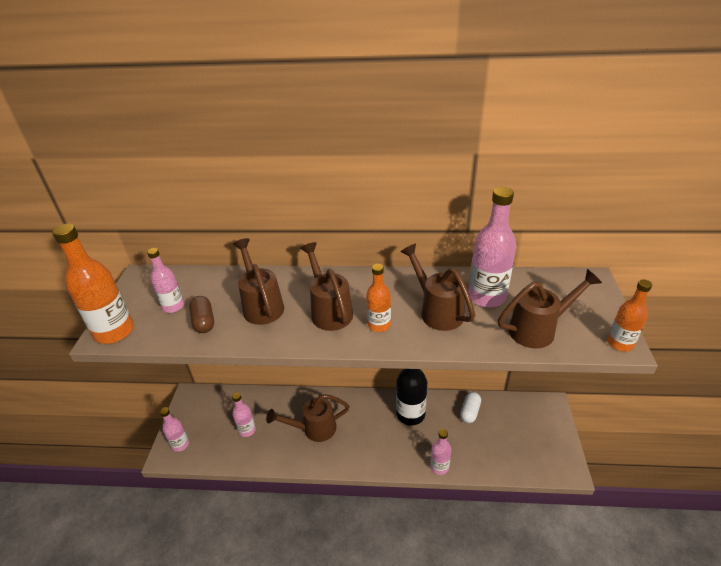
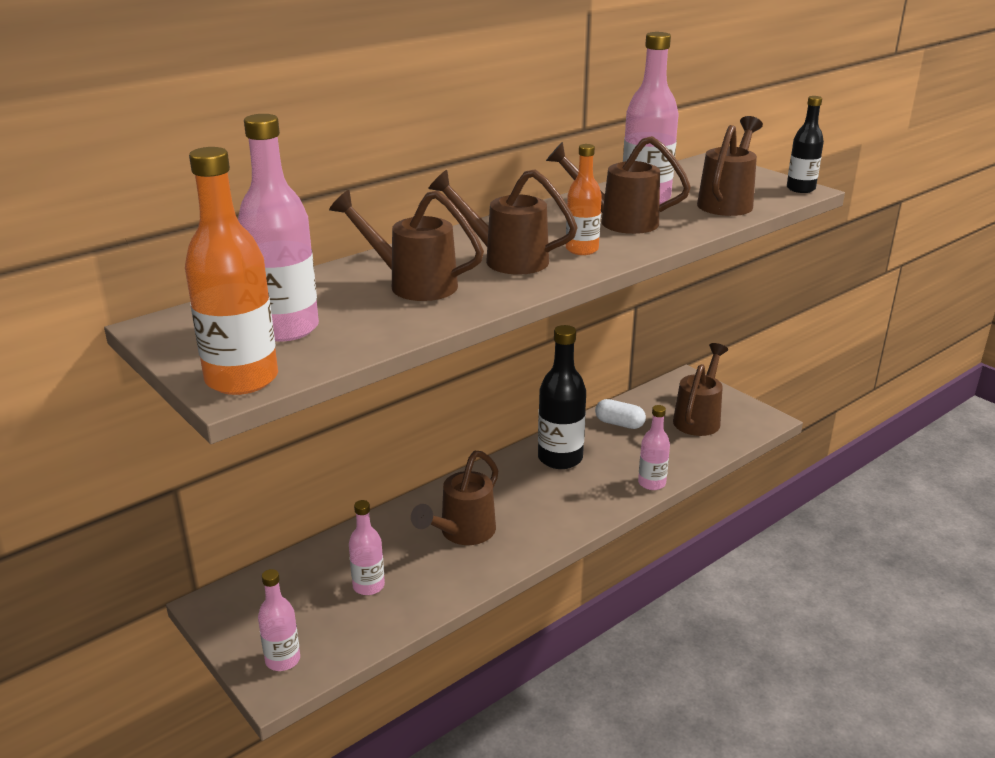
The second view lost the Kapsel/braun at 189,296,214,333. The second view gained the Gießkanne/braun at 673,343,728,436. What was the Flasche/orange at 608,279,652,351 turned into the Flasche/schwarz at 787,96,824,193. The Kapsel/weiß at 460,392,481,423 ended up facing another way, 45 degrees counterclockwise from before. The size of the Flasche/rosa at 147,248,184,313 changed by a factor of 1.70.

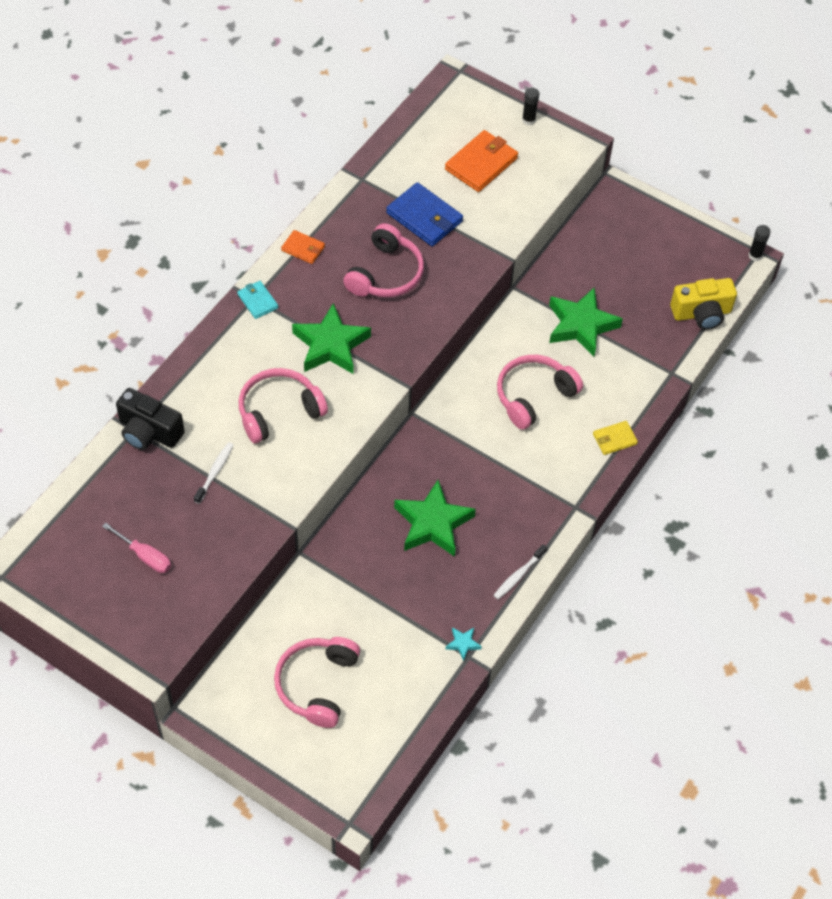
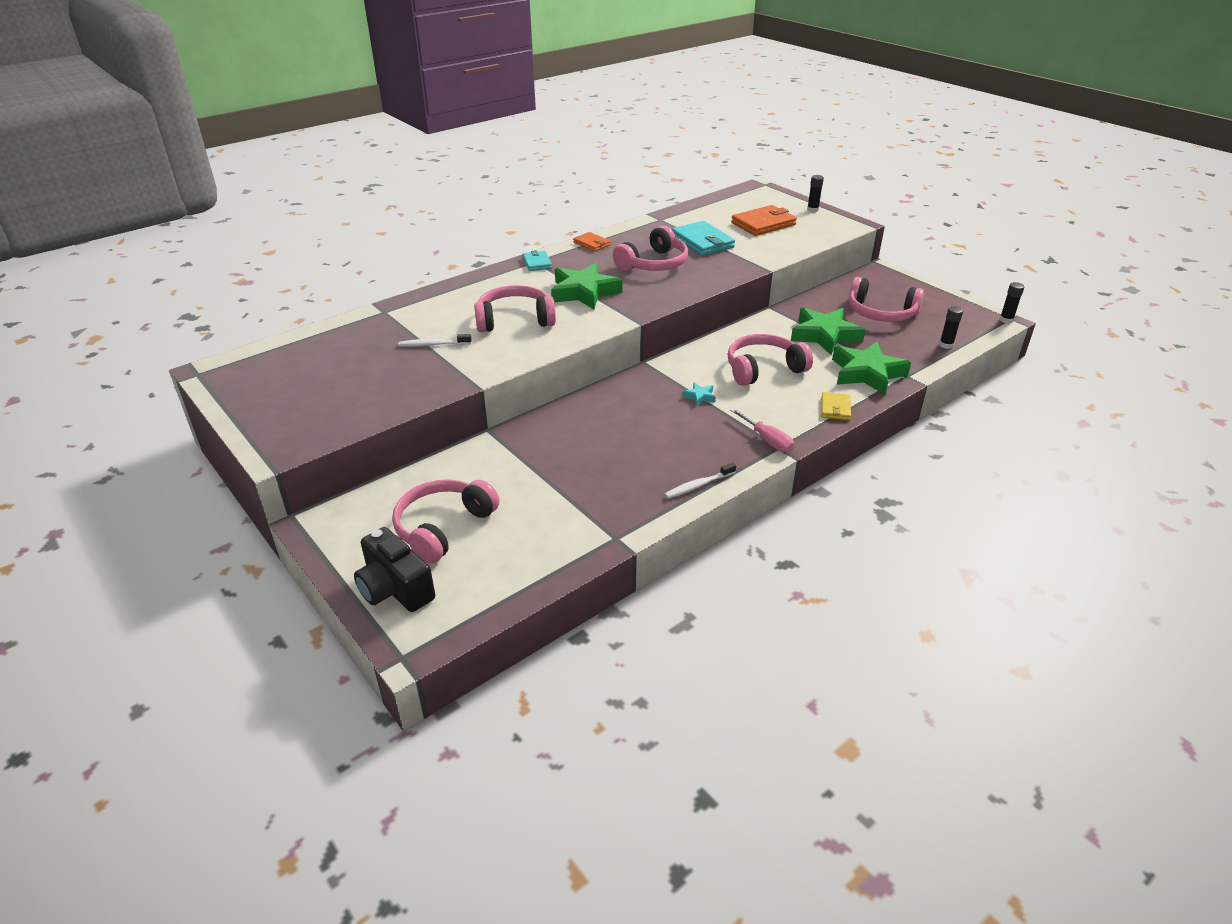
The second view gained the Kopfhörer/rosa at 849,277,924,322. The Schraubenzieher/rosa ended up elsewhere, having gone from 102,523,171,573 to 730,408,794,452. The Kamera/schwarz ended up elsewhere, having gone from 116,388,185,450 to 354,527,435,612. The Stern/grün ended up elsewhere, having gone from 394,480,476,557 to 832,342,911,395. The Stern/türkis ended up elsewhere, having gone from 446,627,482,661 to 683,382,716,406. Where the Kamera/gelb stood at 670,278,737,330, the Klebestift/schwarz came to stand at 939,306,963,349. What was the Geldbörse/blau at 386,182,463,246 turned into the Geldbörse/türkis at 672,221,735,256. The Zahnbürste/weiß at 194,442,234,504 ended up facing another way, 135 degrees counterclockwise from before. The Geldbörse/gelb at 593,421,638,455 ended up facing another way, 75 degrees counterclockwise from before.

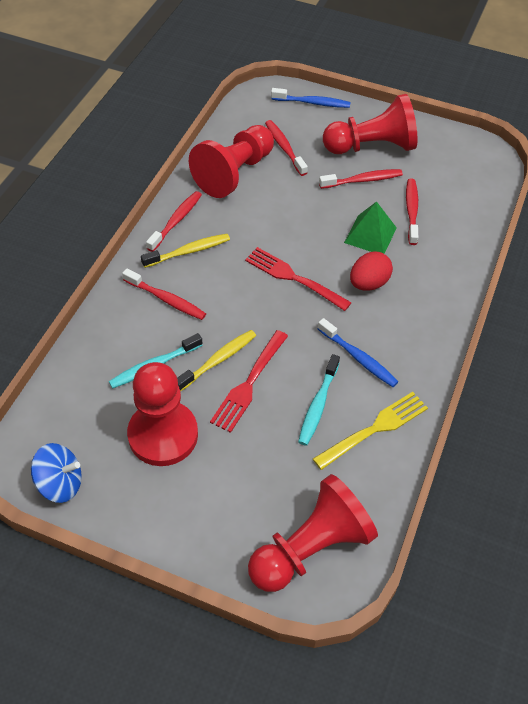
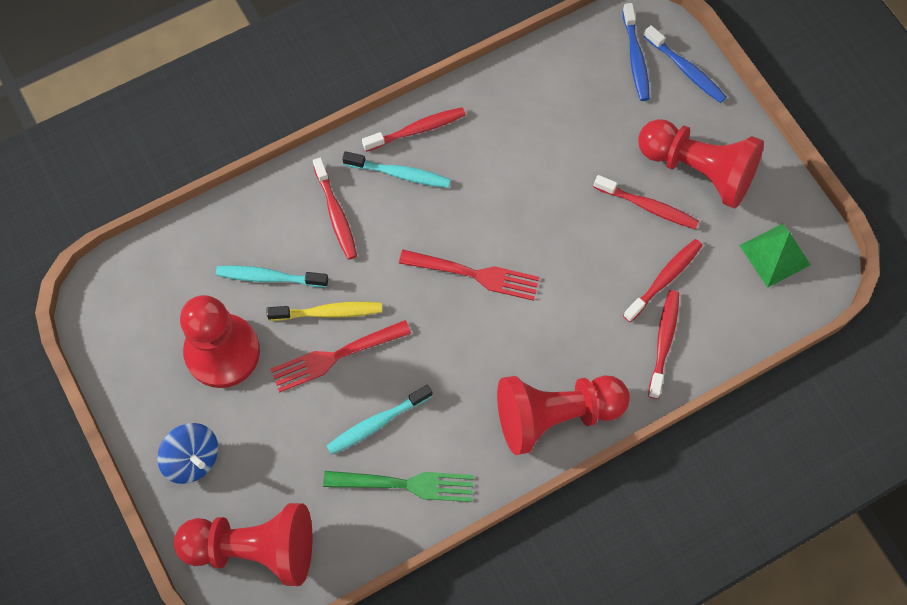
The second view lost the Ei/rot at 350,251,393,291. The Kreisel/blau ended up elsewhere, having gone from 31,443,82,503 to 157,423,218,484. The Bauer/rot ended up elsewhere, having gone from 189,125,274,198 to 497,375,630,455. The Zahnbürste/rot ended up elsewhere, having gone from 265,120,308,176 to 648,290,679,399. The Zahnbürste/blau ended up elsewhere, having gone from 318,318,399,387 to 622,3,650,101. The Pyramide/grün ended up elsewhere, having gone from 344,201,397,254 to 739,224,810,288. What was the Zahnbürste/gelb at 141,234,230,268 turned into the Zahnbürste/türkis at 342,151,451,188. What was the Gabel/gelb at 313,392,428,470 turned into the Gabel/grün at 323,471,473,502. The Gabel/rot at 245,247,352,311 ended up facing another way, 120 degrees clockwise from before.

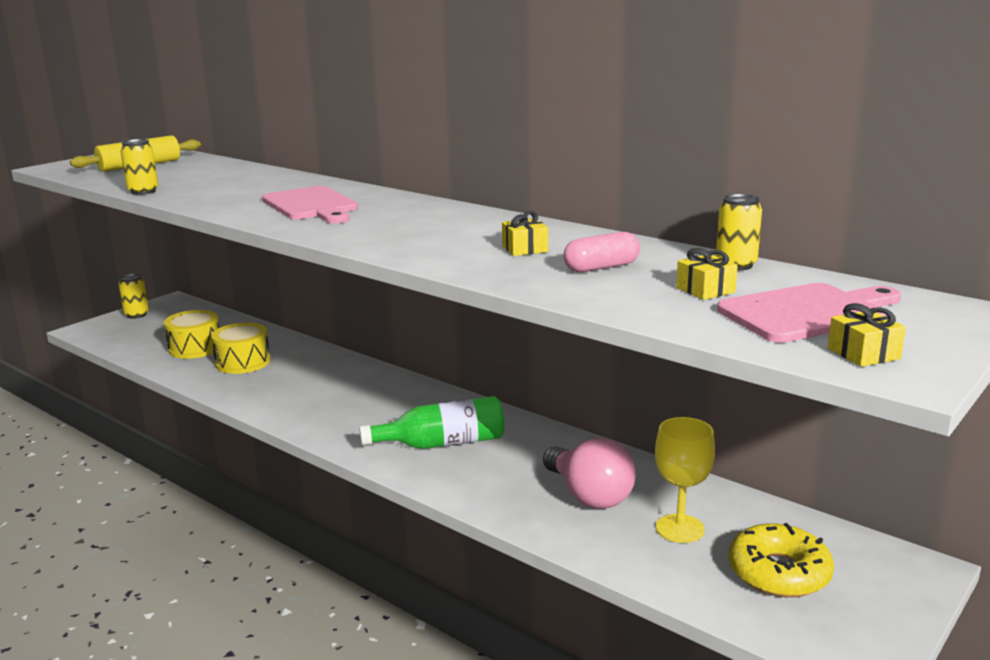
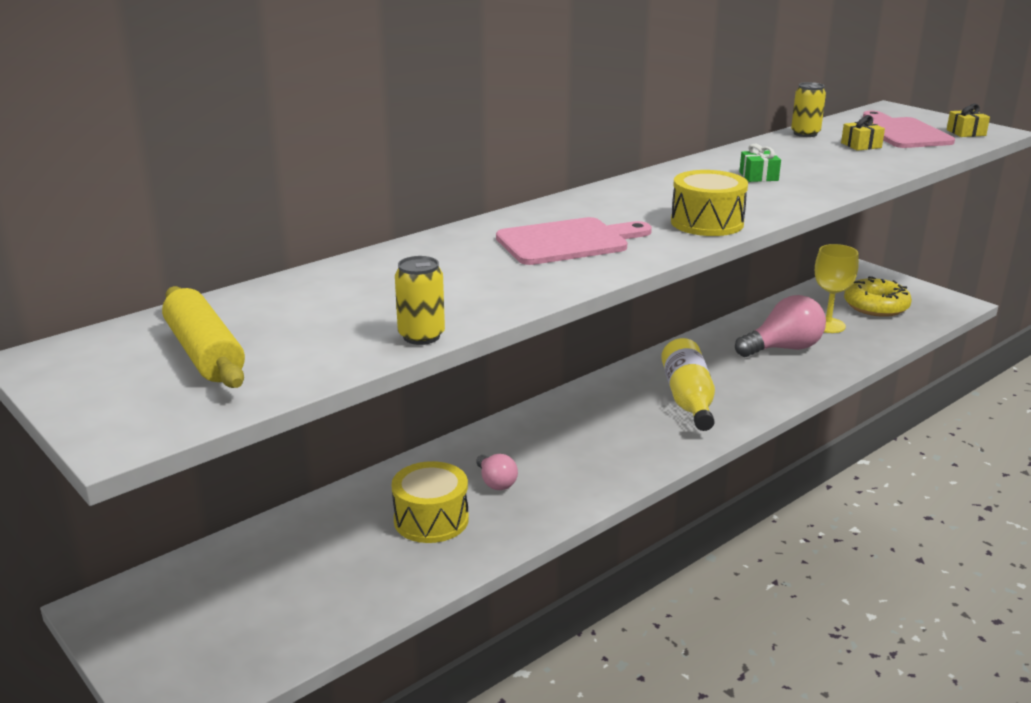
The second view lost the Dose/gelb at 118,274,149,319. The second view lost the Kapsel/rosa at 563,232,640,272. The second view gained the Glühbirne/rosa at 477,454,518,490. The Trommel/gelb ended up elsewhere, having gone from 164,310,219,359 to 671,170,748,236. What was the Flasche/grün at 359,396,505,449 turned into the Flasche/gelb at 661,338,715,431. What was the Geschenk/gelb at 502,211,548,256 turned into the Geschenk/grün at 739,144,781,182.

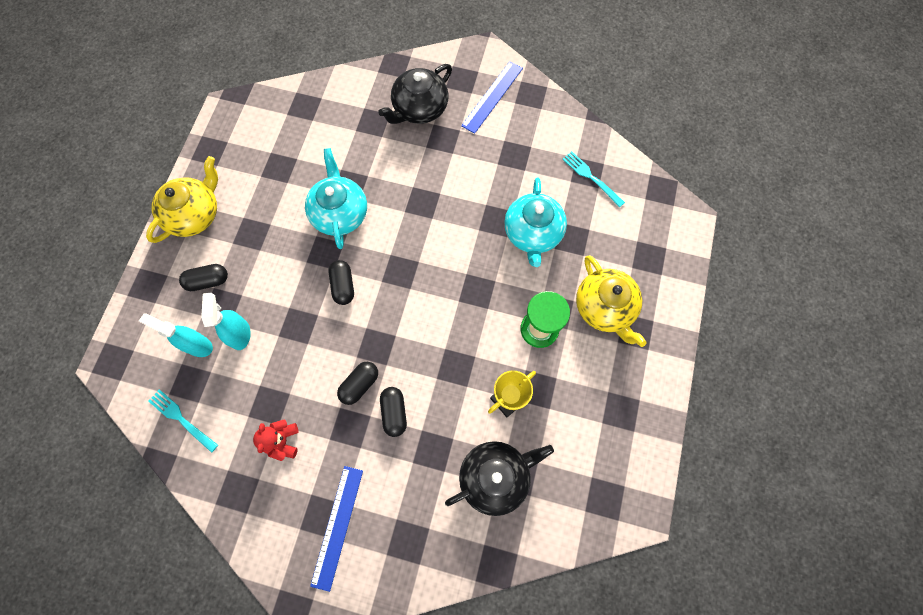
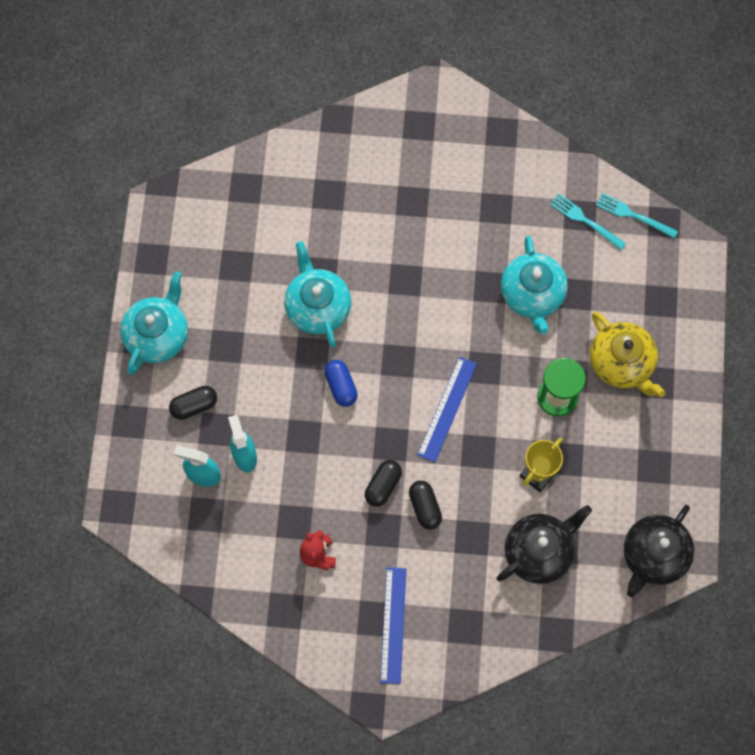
The Gabel/türkis ended up elsewhere, having gone from 148,390,218,453 to 596,193,678,238. The Teekanne/schwarz ended up elsewhere, having gone from 378,64,452,124 to 624,505,694,597. The Lineal/blau ended up elsewhere, having gone from 461,61,523,134 to 417,357,477,462. What was the Teekanne/gelb at 146,156,218,243 turned into the Teekanne/türkis at 120,272,188,375. What was the Kapsel/schwarz at 328,260,354,305 turned into the Kapsel/blau at 324,360,358,407.

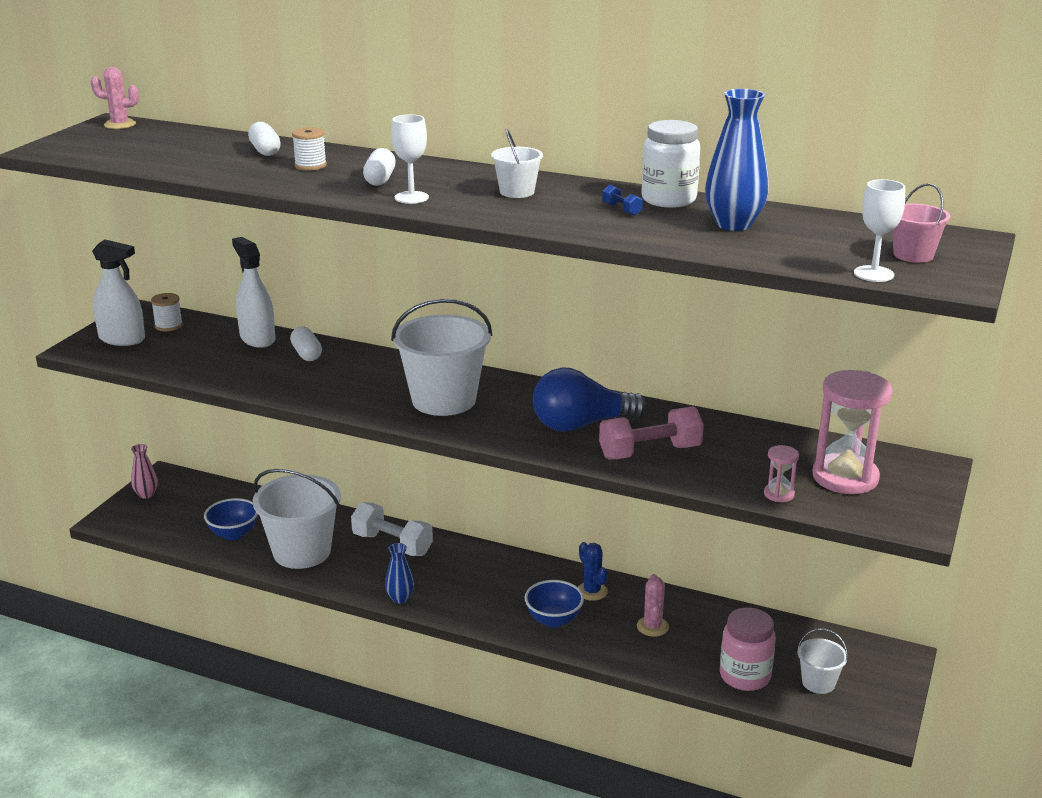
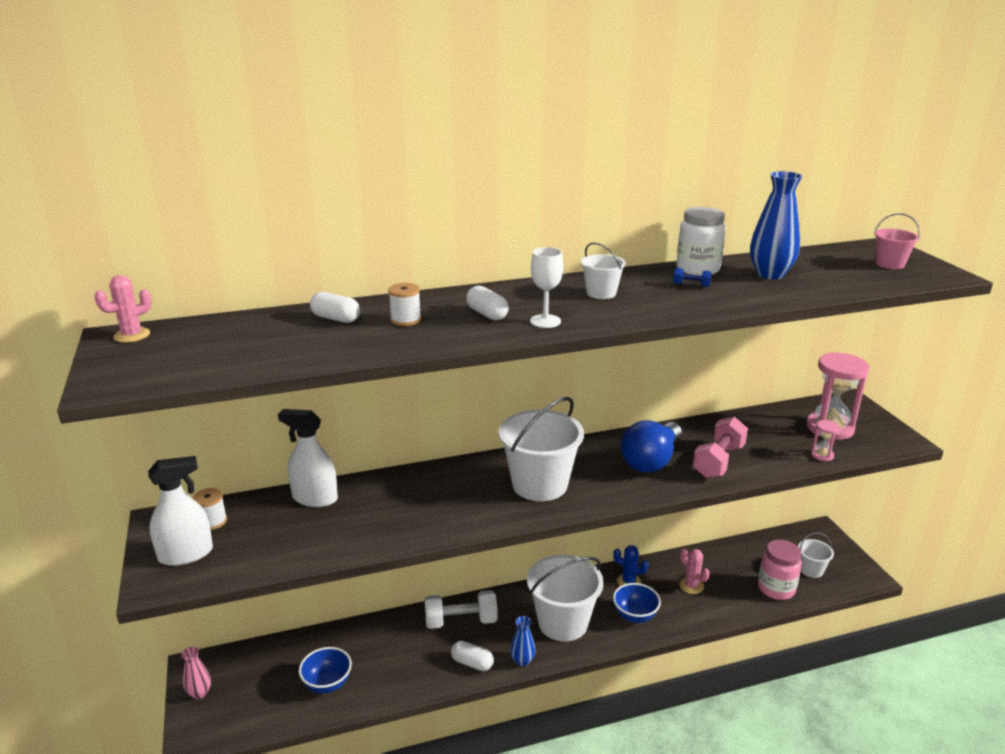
The second view lost the Kelch/weiß at 854,179,905,282. The Eimer/weiß ended up elsewhere, having gone from 253,469,341,569 to 527,554,604,641. The Kapsel/weiß ended up elsewhere, having gone from 290,326,322,361 to 451,641,494,671.

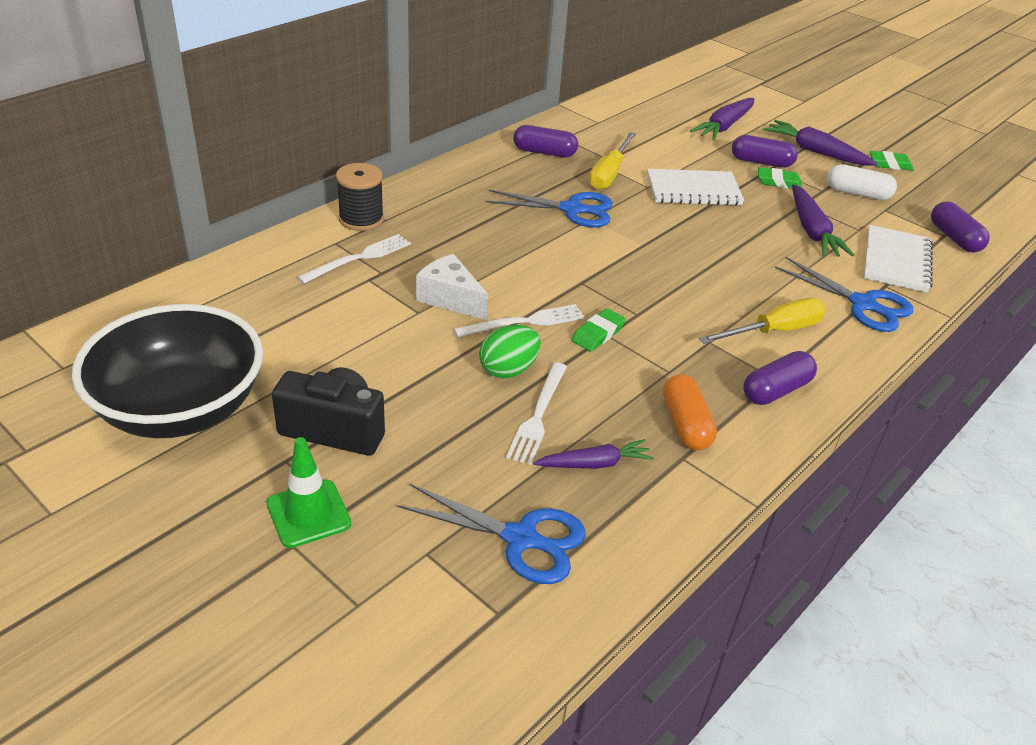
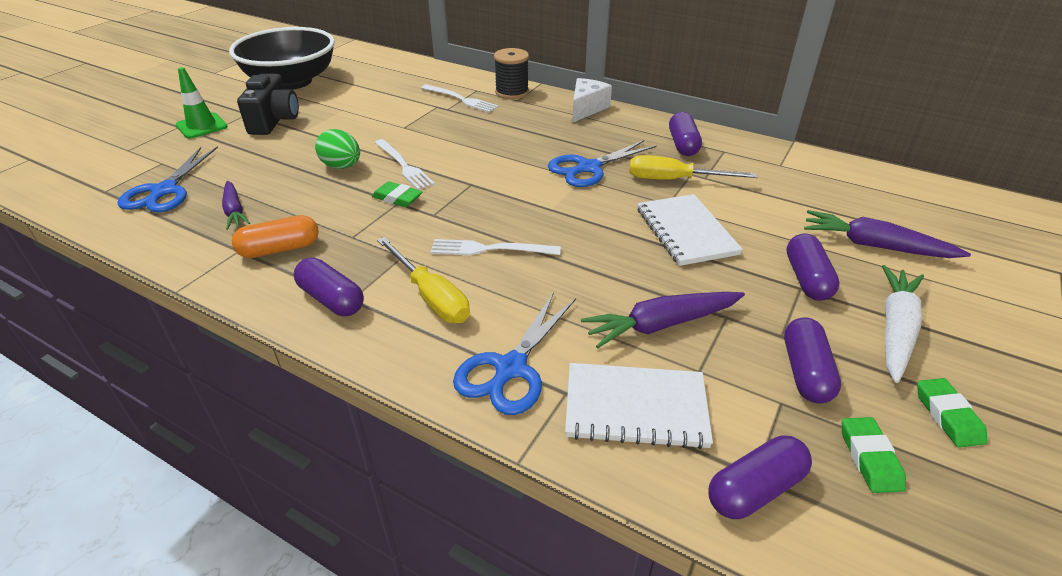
The Käse/weiß ended up elsewhere, having gone from 416,254,488,320 to 572,78,612,123. The Gabel/weiß ended up elsewhere, having gone from 506,362,567,465 to 431,239,561,255. The Radiergummi/grün ended up elsewhere, having gone from 758,167,802,189 to 842,417,906,493. What was the Karotte/lila at 764,120,877,166 turned into the Karotte/weiß at 882,265,924,383. What was the Kapsel/weiß at 827,164,897,200 turned into the Kapsel/lila at 784,317,841,404. The Schere/blau at 486,190,613,227 ended up facing another way, 60 degrees clockwise from before.

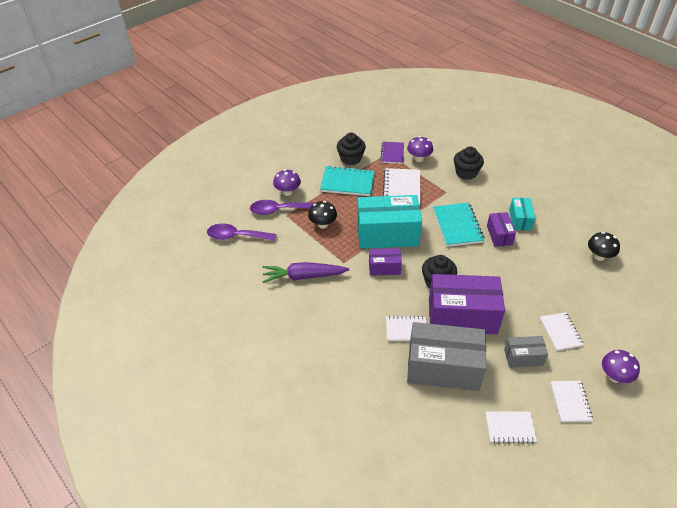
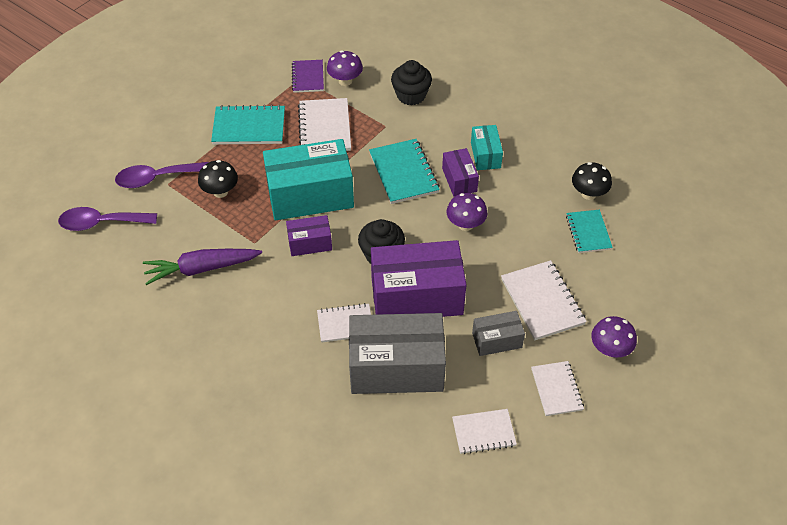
The second view lost the Muffin/schwarz at 337,133,366,165. The second view gained the Notizbuch/türkis at 566,210,613,253. The Pilz/lila ended up elsewhere, having gone from 273,169,301,196 to 447,193,487,231. The size of the Notizbuch/weiß at 540,312,584,351 changed by a factor of 1.54.

